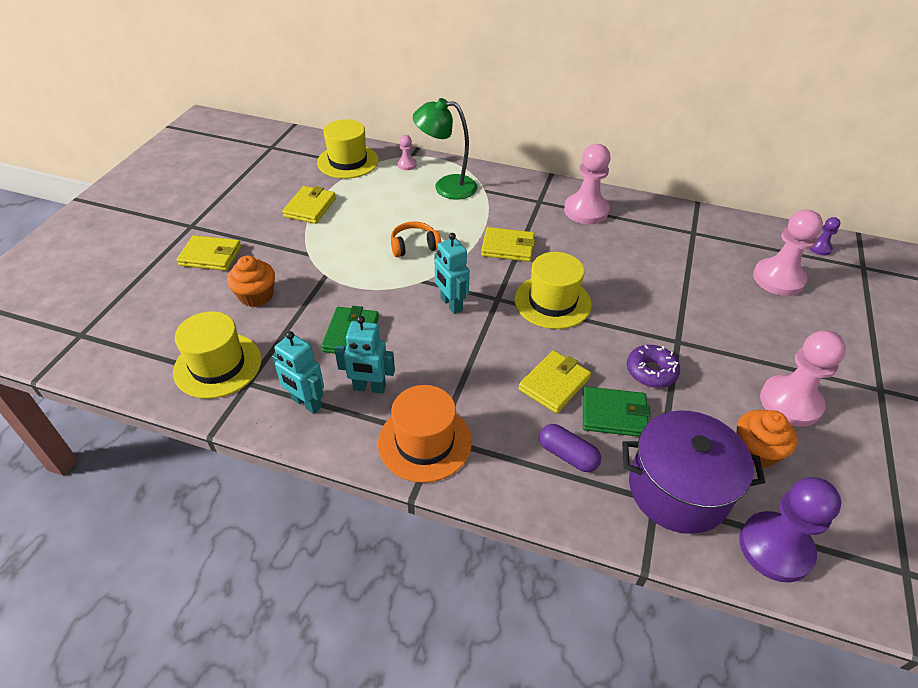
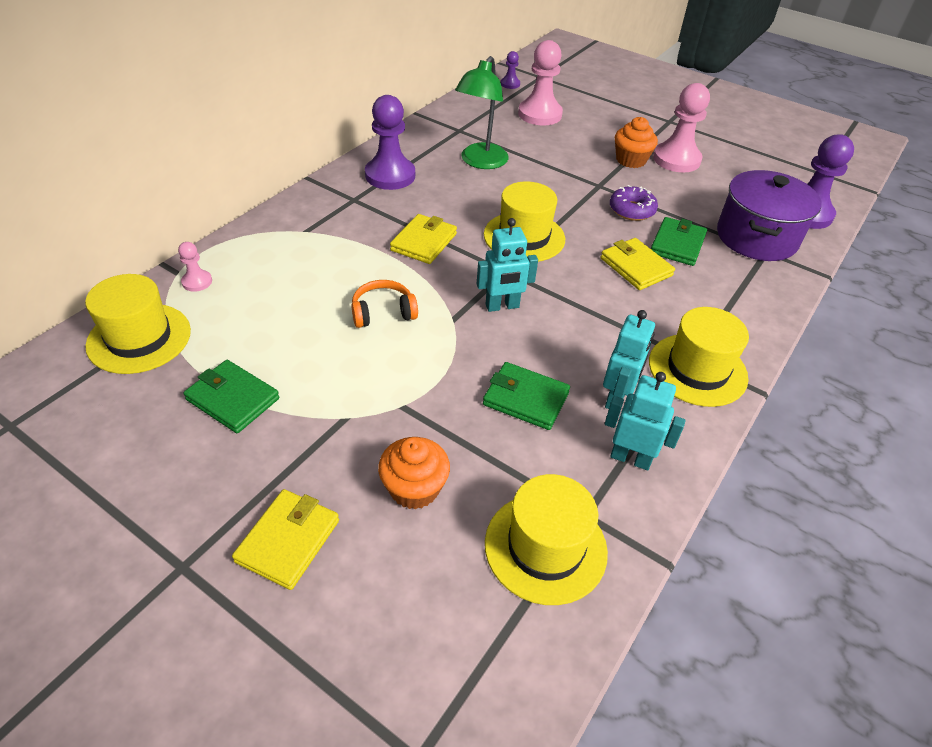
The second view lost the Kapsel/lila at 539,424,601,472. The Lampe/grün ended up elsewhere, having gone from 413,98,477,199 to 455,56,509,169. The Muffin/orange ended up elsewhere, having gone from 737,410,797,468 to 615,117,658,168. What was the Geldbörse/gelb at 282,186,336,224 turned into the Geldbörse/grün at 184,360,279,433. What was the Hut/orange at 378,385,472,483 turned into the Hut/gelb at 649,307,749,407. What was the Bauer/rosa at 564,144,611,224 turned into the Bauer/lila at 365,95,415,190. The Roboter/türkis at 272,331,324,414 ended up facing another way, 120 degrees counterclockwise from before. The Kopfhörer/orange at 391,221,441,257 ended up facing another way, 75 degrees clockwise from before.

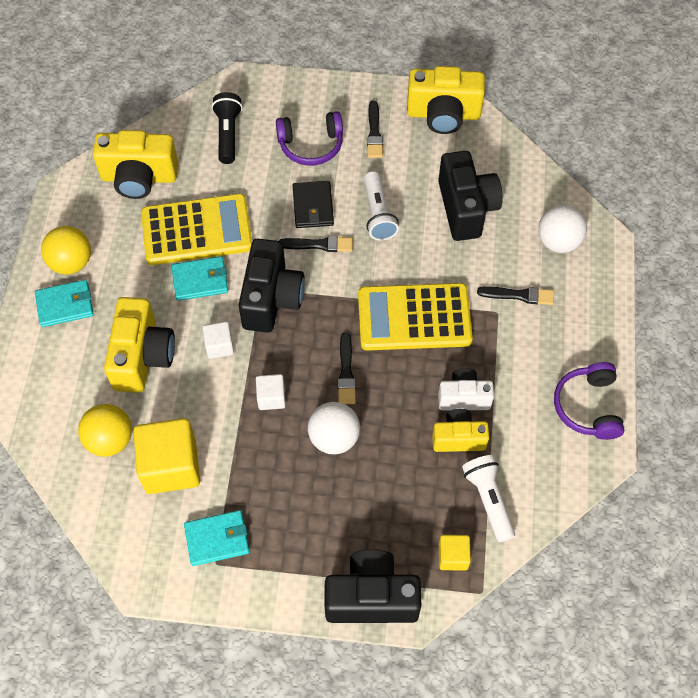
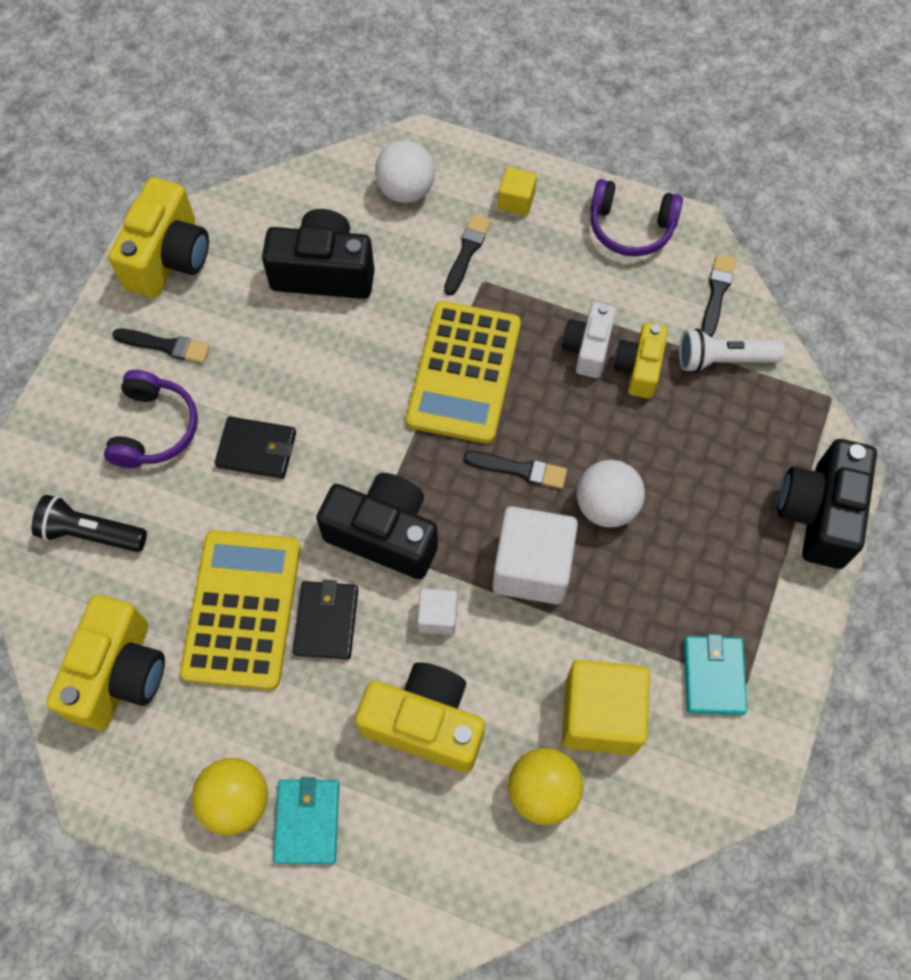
The second view lost the Taschenlampe/weiß at 364,171,399,241. The Pinsel/schwarz ended up elsewhere, having gone from 279,236,353,252 to 701,254,736,337. The Kubus/gelb ended up elsewhere, having gone from 439,535,471,571 to 498,167,537,216. What was the Geldbörse/türkis at 171,256,228,301 turned into the Geldbörse/schwarz at 293,580,358,660. The size of the Kubus/weiß at 256,374,286,410 changed by a factor of 1.97.

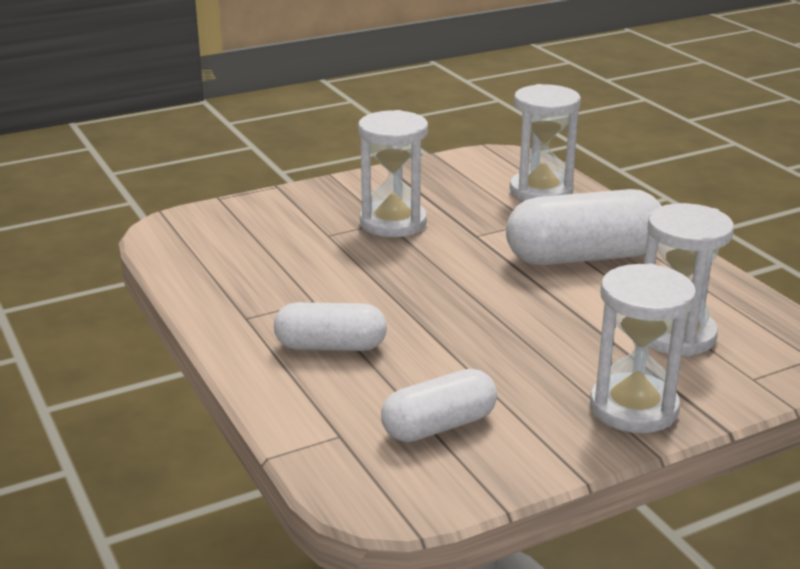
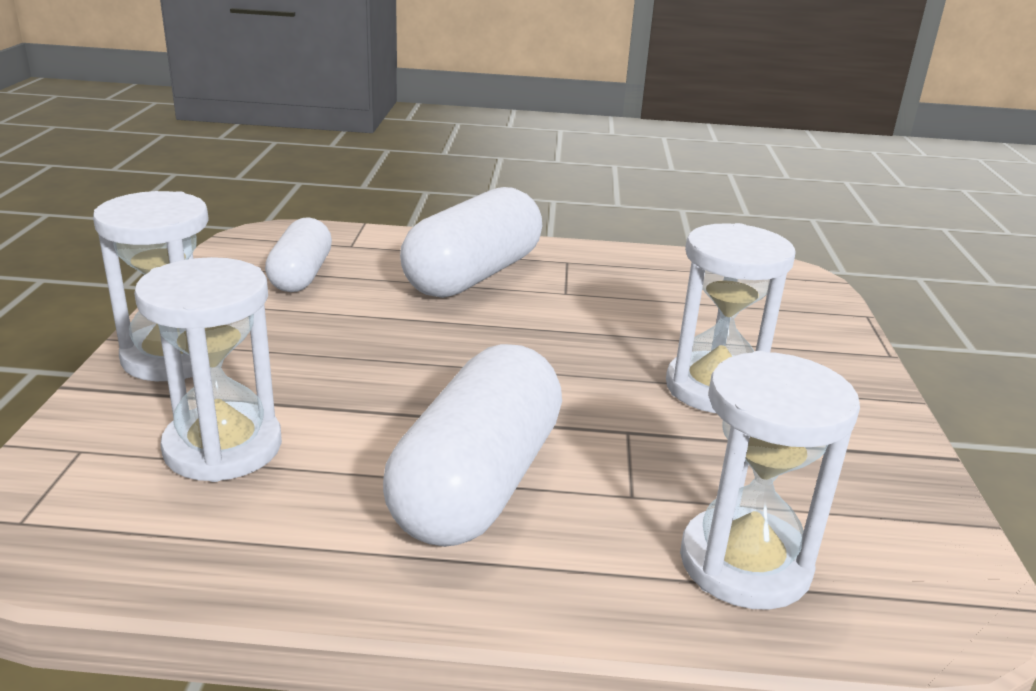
The size of the Kapsel/weiß at 274,302,387,351 changed by a factor of 1.64.

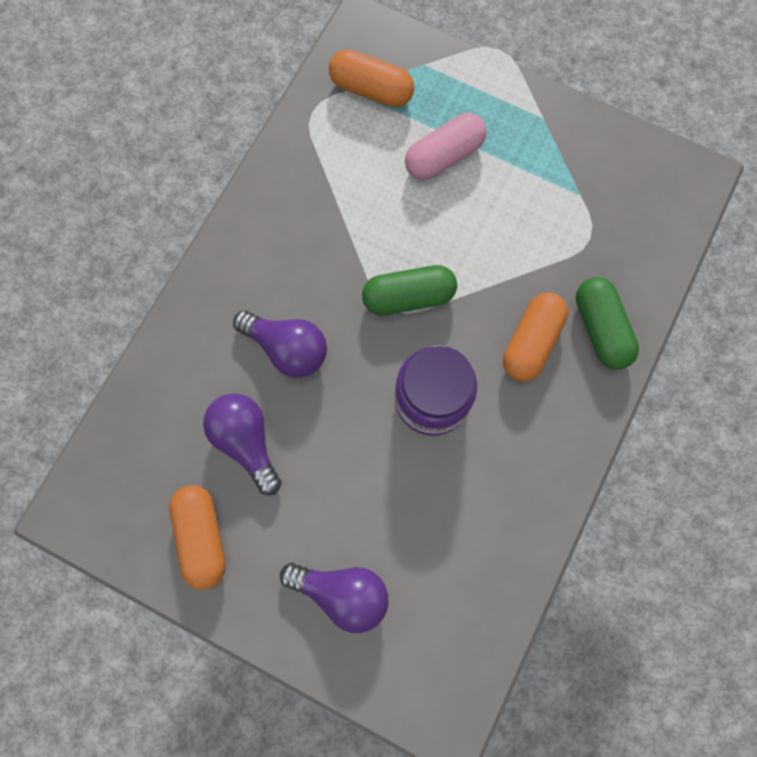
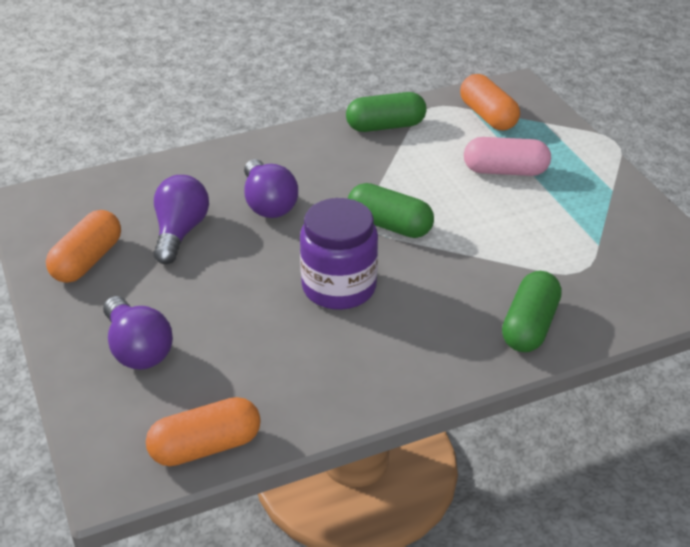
The second view gained the Kapsel/grün at 346,92,427,132. The Kapsel/orange ended up elsewhere, having gone from 503,292,568,382 to 146,397,261,466.

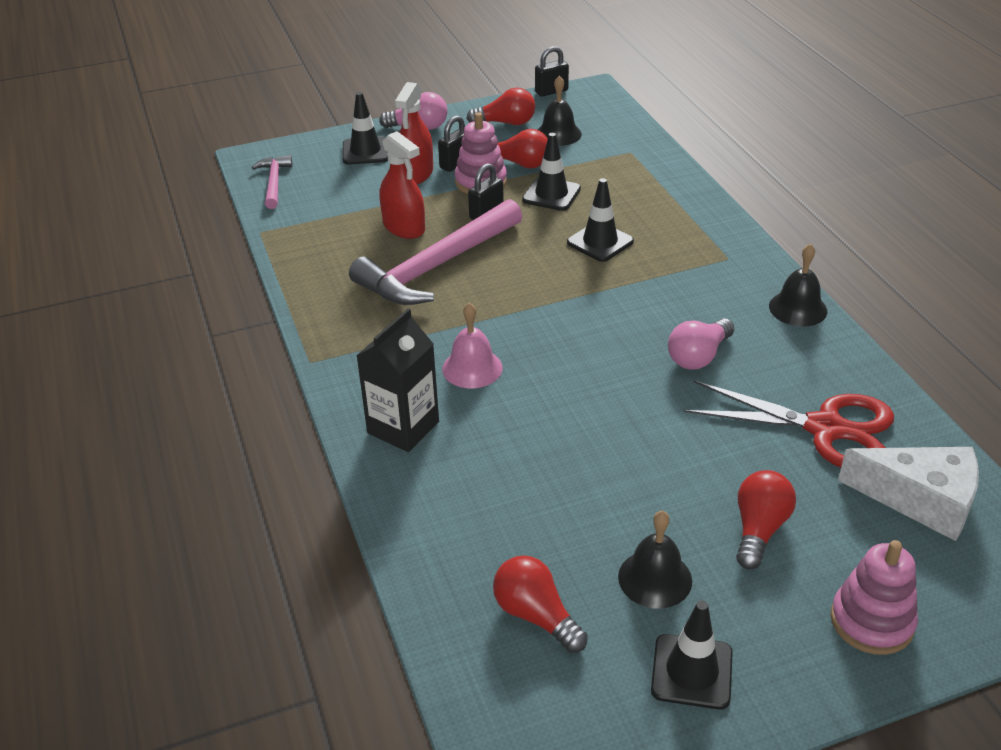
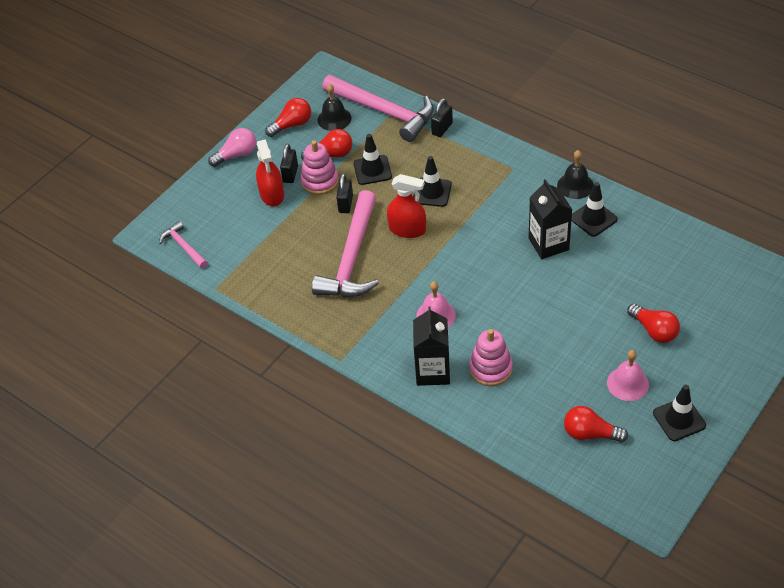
The second view lost the Schere/rot at 684,381,894,467. The second view lost the Käse/weiß at 838,447,979,541. The second view gained the Hammer/rosa at 322,75,434,142. The Leitkegel/schwarz ended up elsewhere, having gone from 343,92,388,165 to 571,182,618,237. The Sprühflasche/rot ended up elsewhere, having gone from 379,131,425,239 to 387,174,426,238. The Vorhängeschloss/schwarz ended up elsewhere, having gone from 535,46,569,97 to 431,98,453,137. The Stapelspielzeug/rosa ended up elsewhere, having gone from 831,540,918,655 to 469,329,513,386. Where the Glühbirne/rosa stood at 668,318,735,370, the Getränkekarton/schwarz came to stand at 529,179,573,259. What was the Glocke/schwarz at 618,511,692,609 turned into the Glocke/rosa at 607,350,649,401. The Glühbirne/rot at 736,470,796,569 ended up facing another way, 150 degrees clockwise from before.

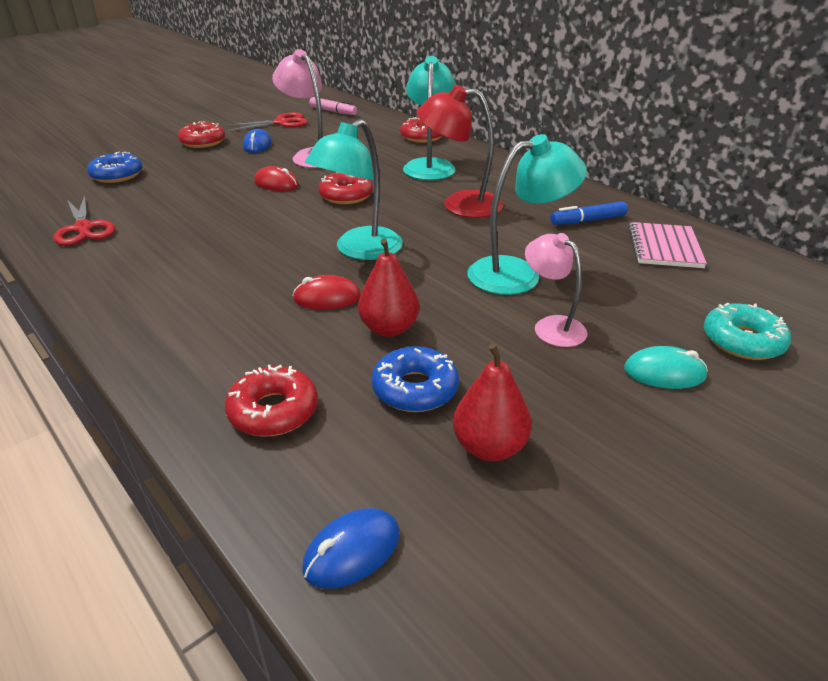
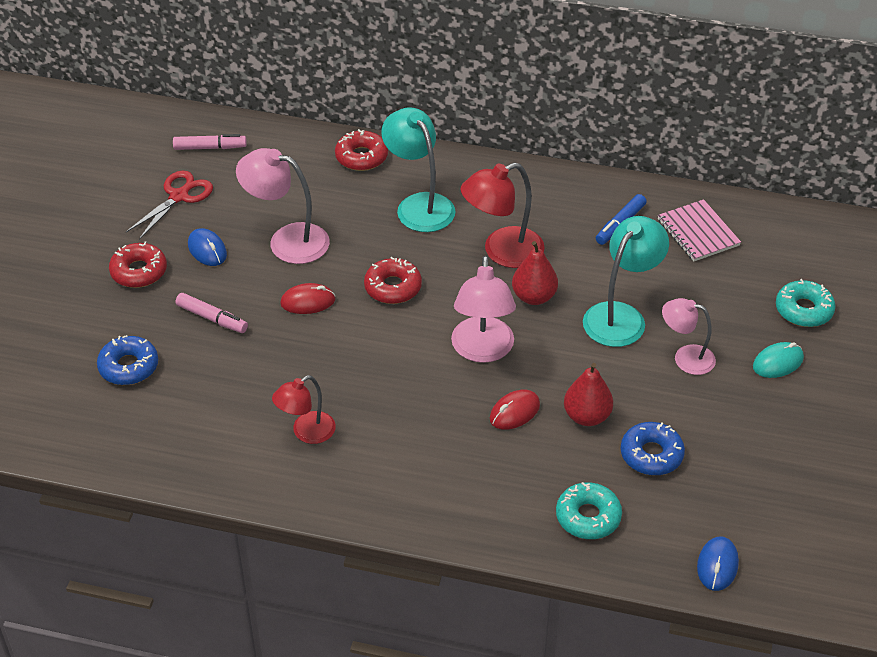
The second view lost the Schere/rot at 53,195,115,246. The second view gained the Filzstift/rosa at 176,293,248,333. The second view gained the Lampe/rot at 272,375,336,444. The Birne/rot ended up elsewhere, having gone from 453,343,532,461 to 512,241,558,305. What was the Donut/rot at 225,365,318,437 turned into the Donut/türkis at 556,482,622,539. What was the Lampe/türkis at 305,119,403,260 turned into the Lampe/rosa at 451,256,516,363.

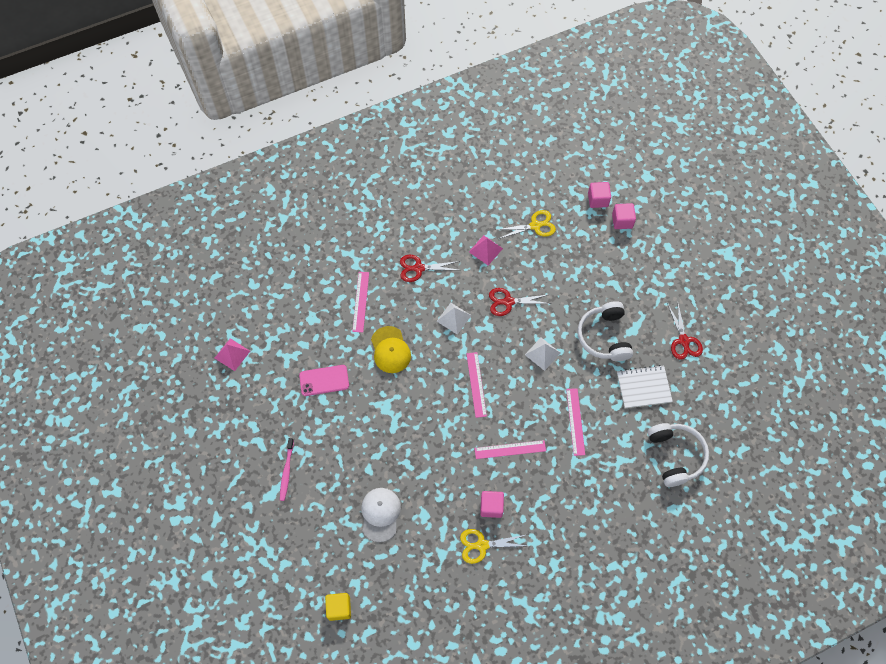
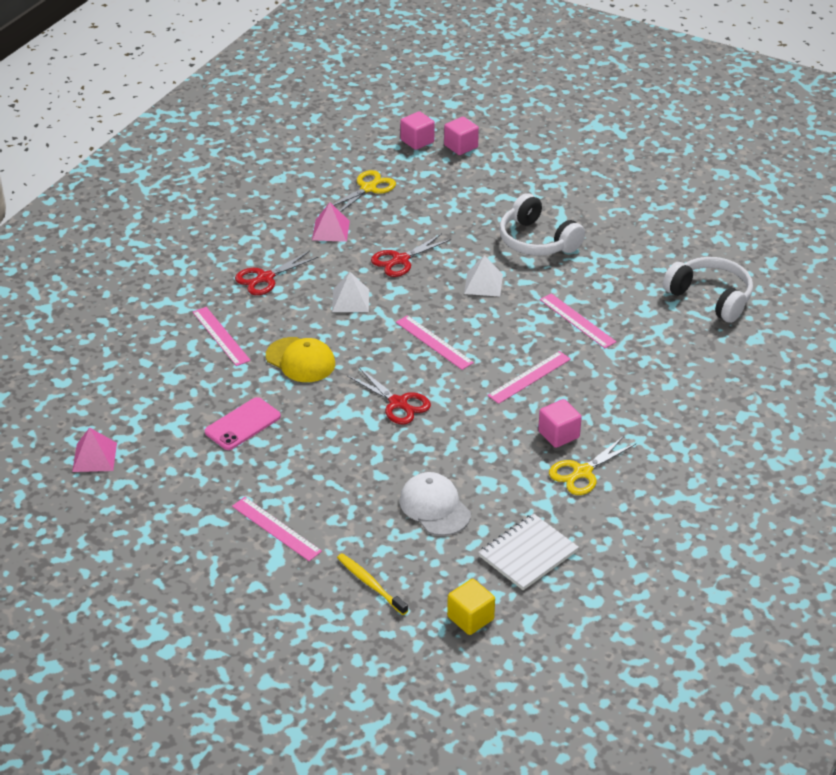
The second view gained the Zahnbürste/gelb at 337,553,408,615. The Notizbuch/weiß ended up elsewhere, having gone from 617,365,673,408 to 478,513,579,590. The Schere/rot ended up elsewhere, having gone from 667,303,703,360 to 347,368,431,424. Where the Zahnbürste/rosa stood at 280,438,294,501, the Lineal/rosa came to stand at 232,497,322,561.

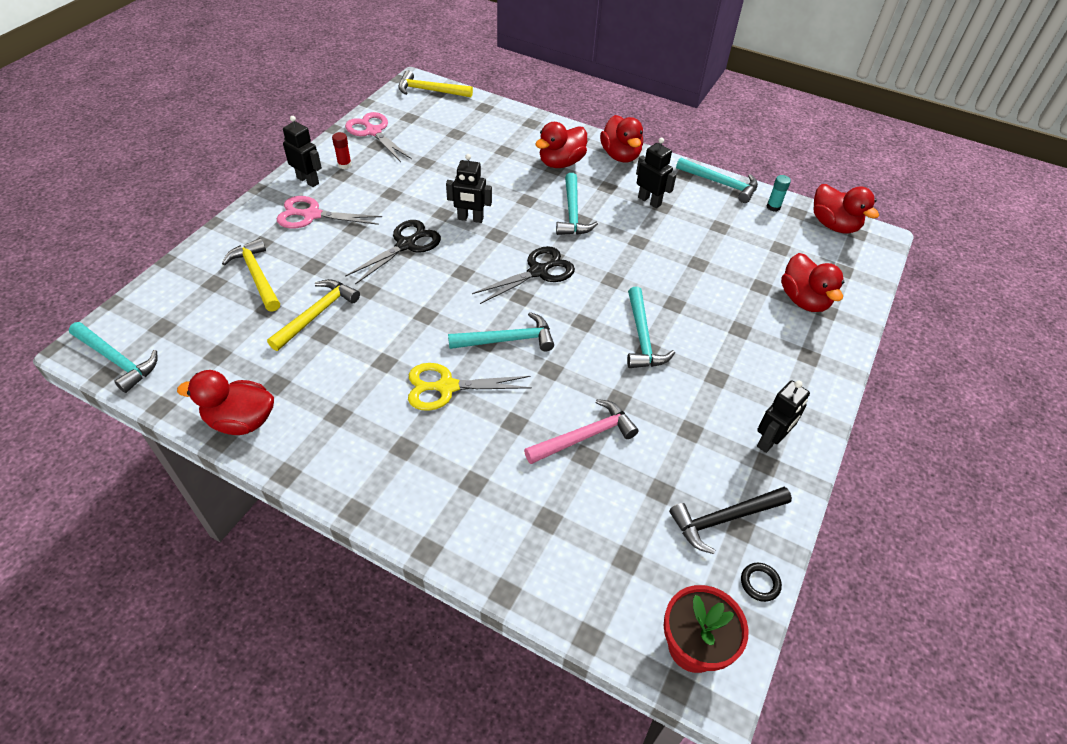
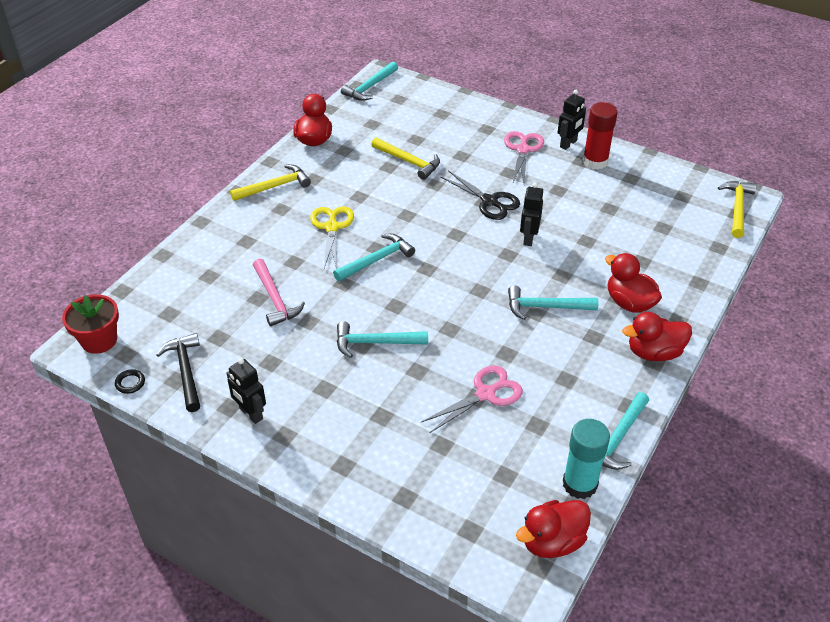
The second view lost the Schere/schwarz at 472,246,575,304. The second view lost the Roboter/schwarz at 636,138,676,208. The second view lost the Ente/rot at 781,253,844,312. The Hammer/gelb ended up elsewhere, having gone from 222,238,280,312 to 230,164,311,201. The Schere/rosa ended up elsewhere, having gone from 345,112,412,162 to 421,365,523,433. The Hammer/türkis at 448,312,554,351 ended up facing another way, 120 degrees counterclockwise from before. The size of the Klebestift/rot at 332,132,352,169 changed by a factor of 2.06. The size of the Klebestift/türkis at 767,175,791,212 changed by a factor of 2.06.

